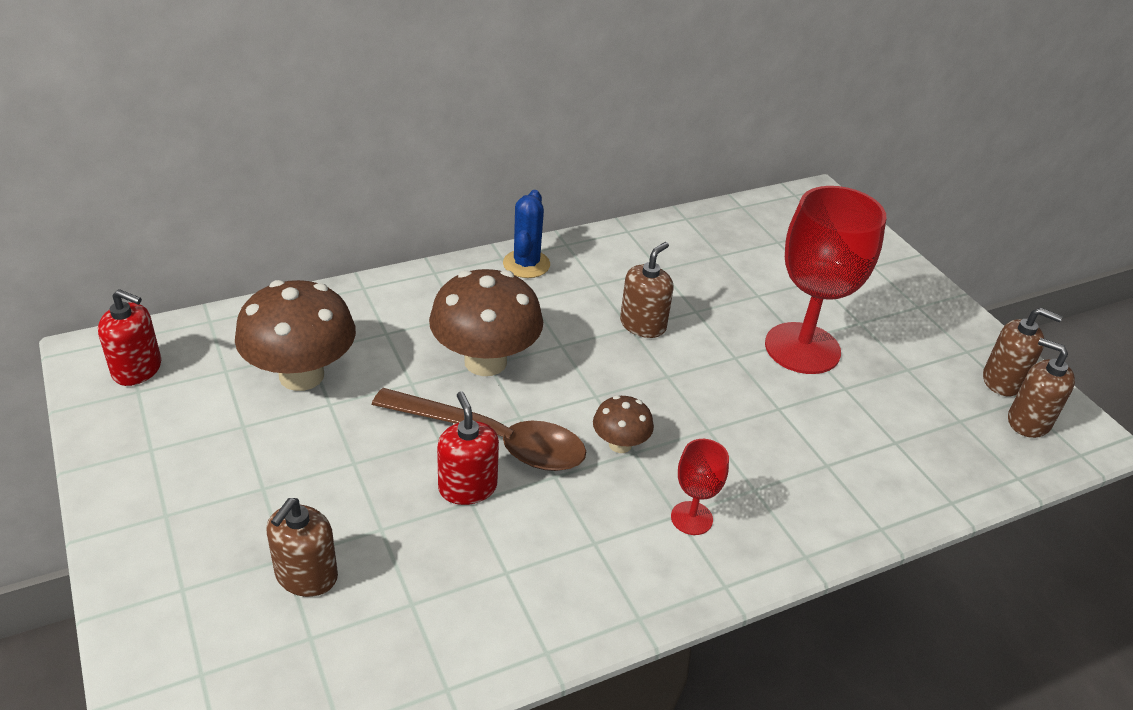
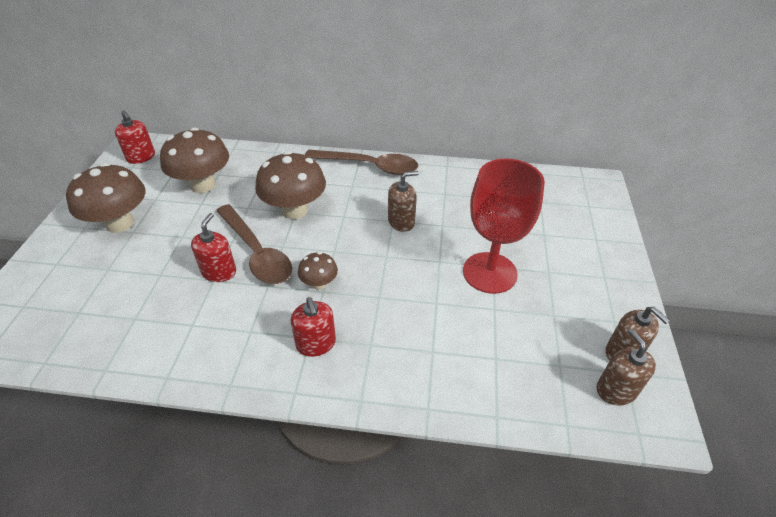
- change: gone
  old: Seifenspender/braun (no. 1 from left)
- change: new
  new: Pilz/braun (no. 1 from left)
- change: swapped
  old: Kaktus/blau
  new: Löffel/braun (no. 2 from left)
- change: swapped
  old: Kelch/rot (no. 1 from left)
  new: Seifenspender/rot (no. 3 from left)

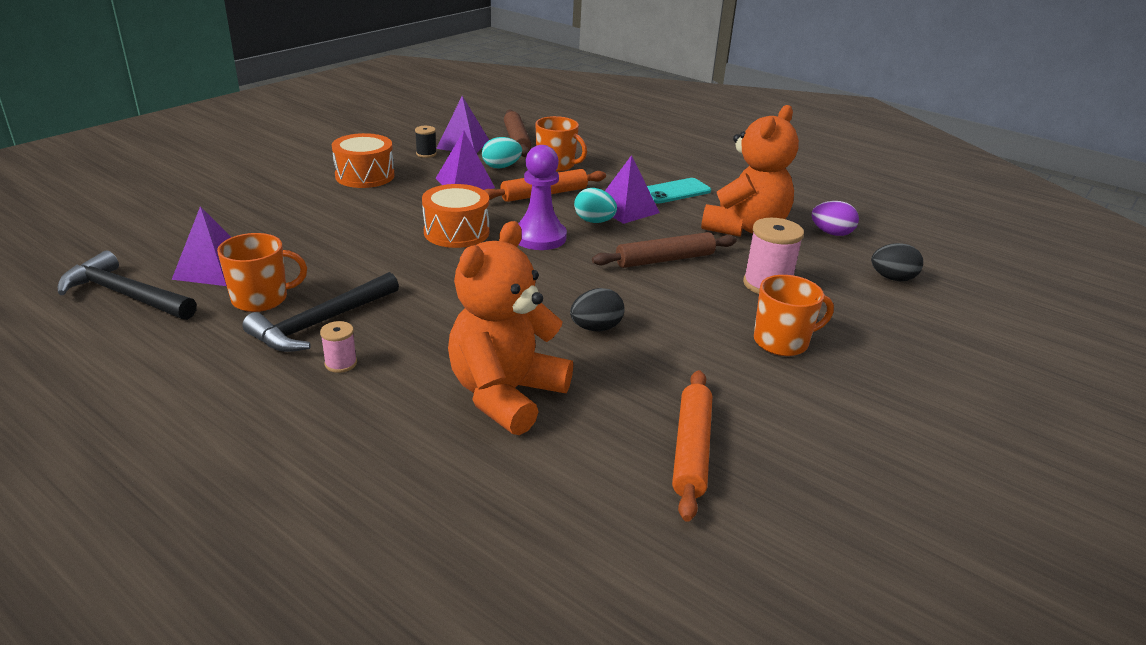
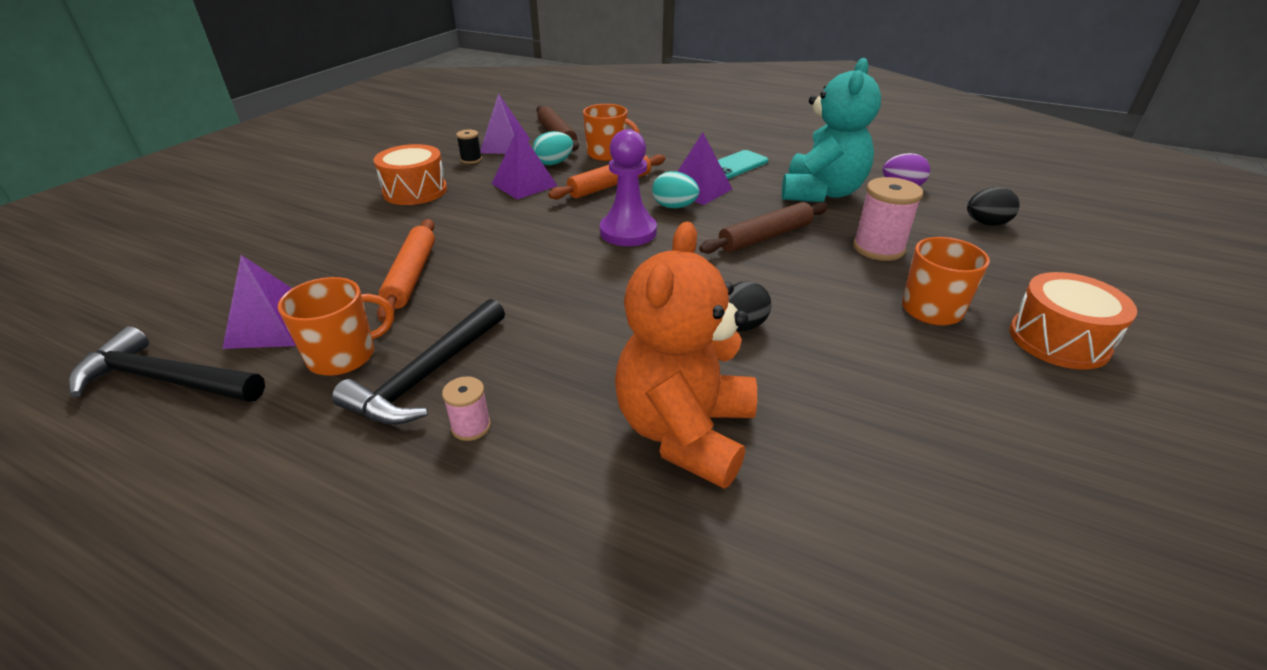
- change: shifted
  old: Trommel/orange (no. 2 from left)
- change: shifted
  old: Nudelholz/orange (no. 2 from left in the first image)
  new: Nudelholz/orange (no. 1 from left)
- change: repainted
  old: Teddybär/orange (no. 2 from left)
  new: Teddybär/türkis

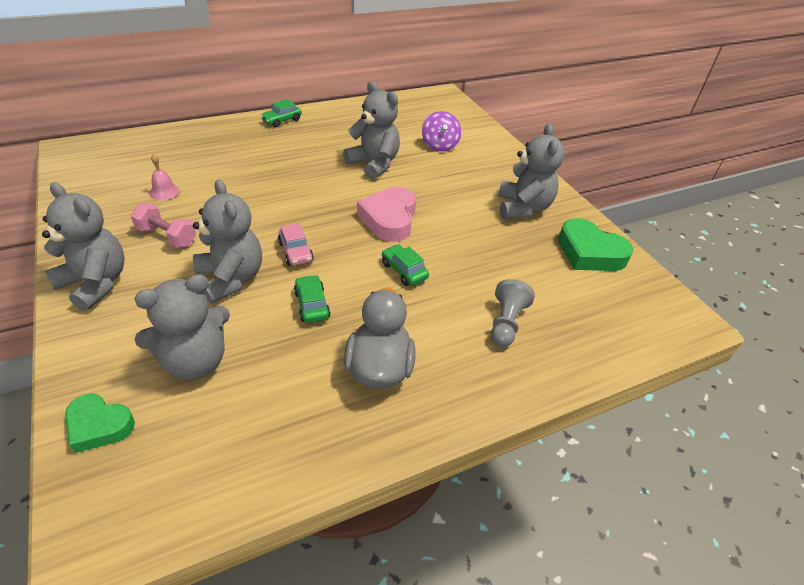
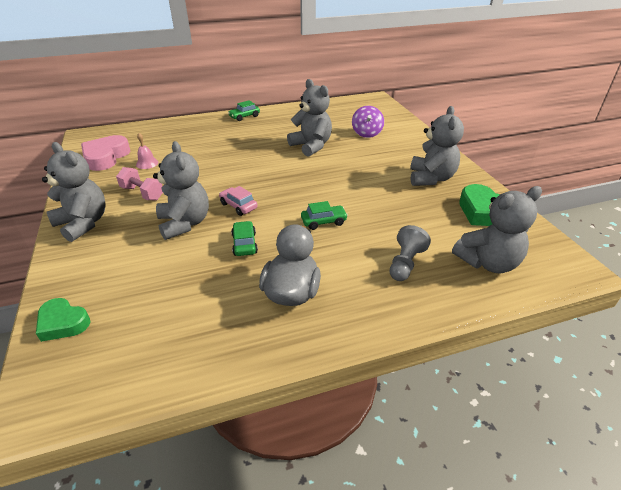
- change: shifted
  old: Teddybär/grau (no. 2 from left in the first image)
  new: Teddybär/grau (no. 5 from left)
- change: shifted
  old: Herz/rosa
- change: rotated
  old: Auto/rosa
  degrees: 150
- change: rotated
  old: Auto/grün (no. 3 from left)
  degrees: 105

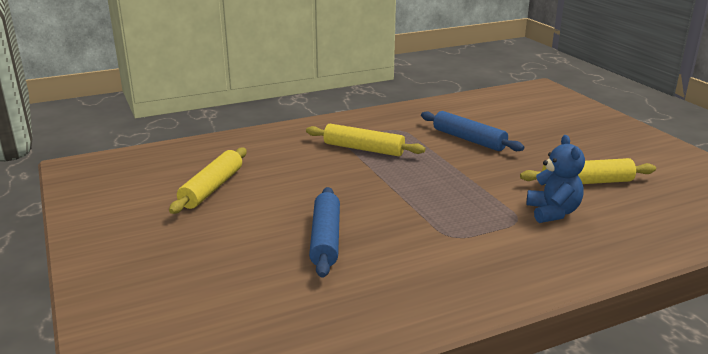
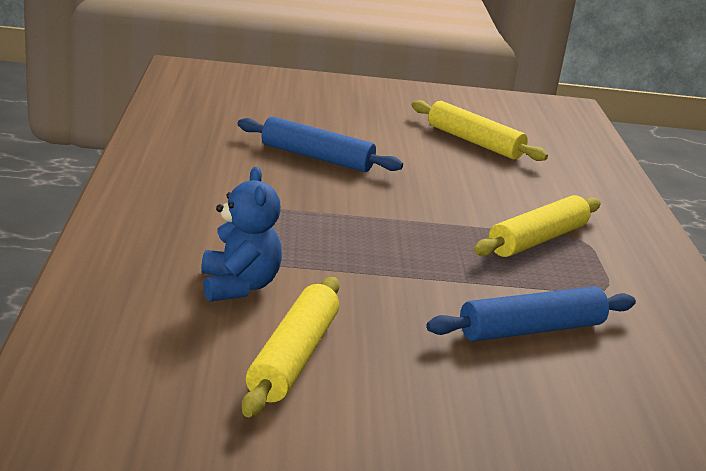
- change: rotated
  old: Teddybär/blau
  degrees: -120

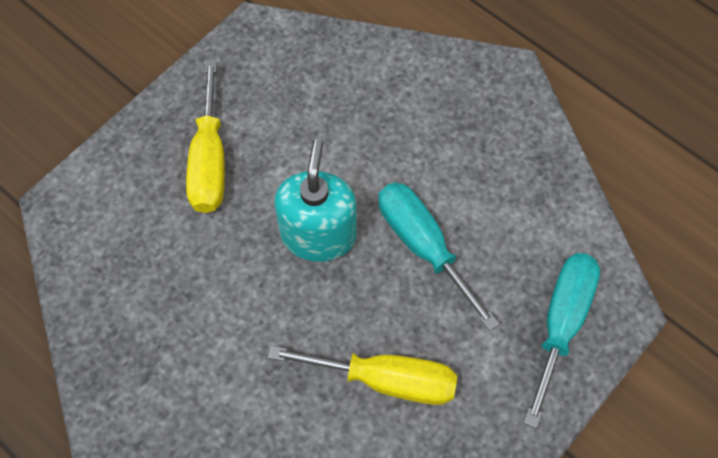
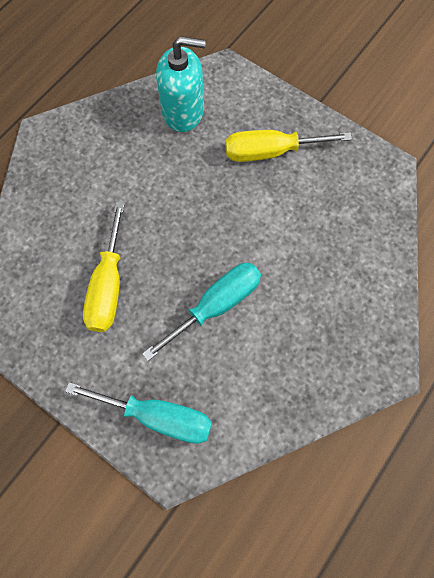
- change: shifted
  old: Seifenspender/türkis

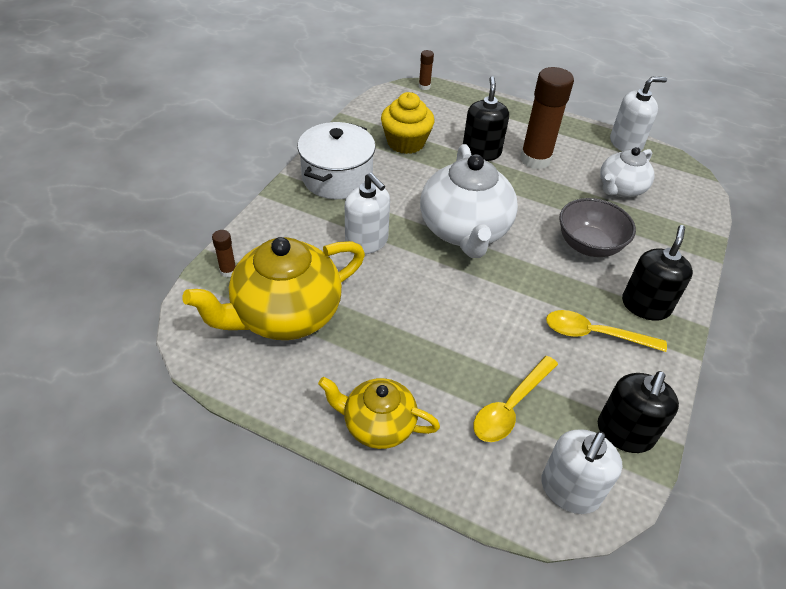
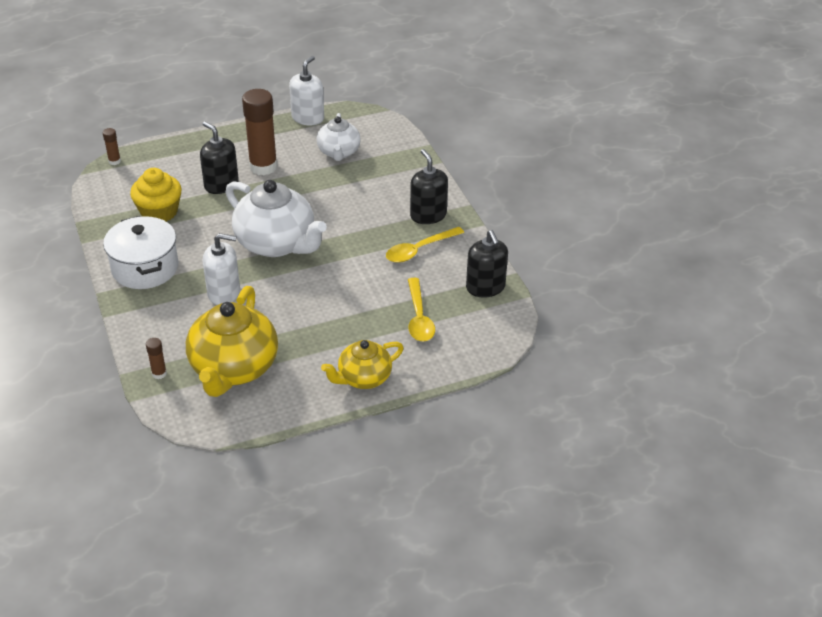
- change: gone
  old: Seifenspender/weiß (no. 2 from left)
- change: gone
  old: Schüssel/grau

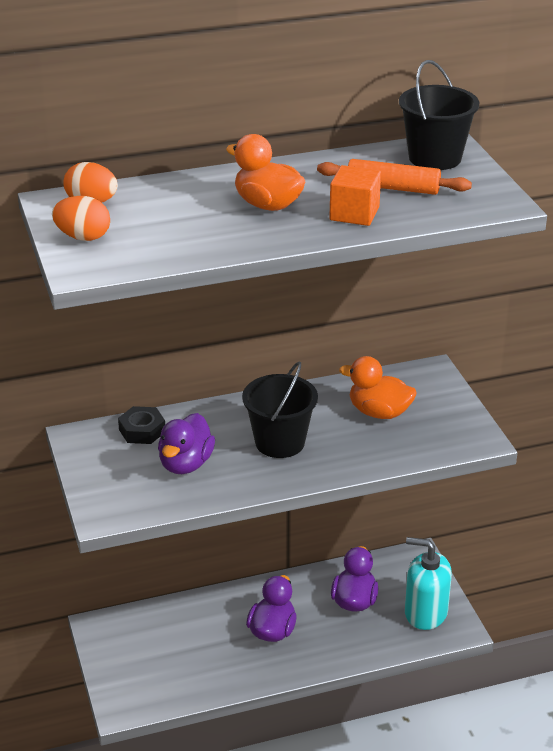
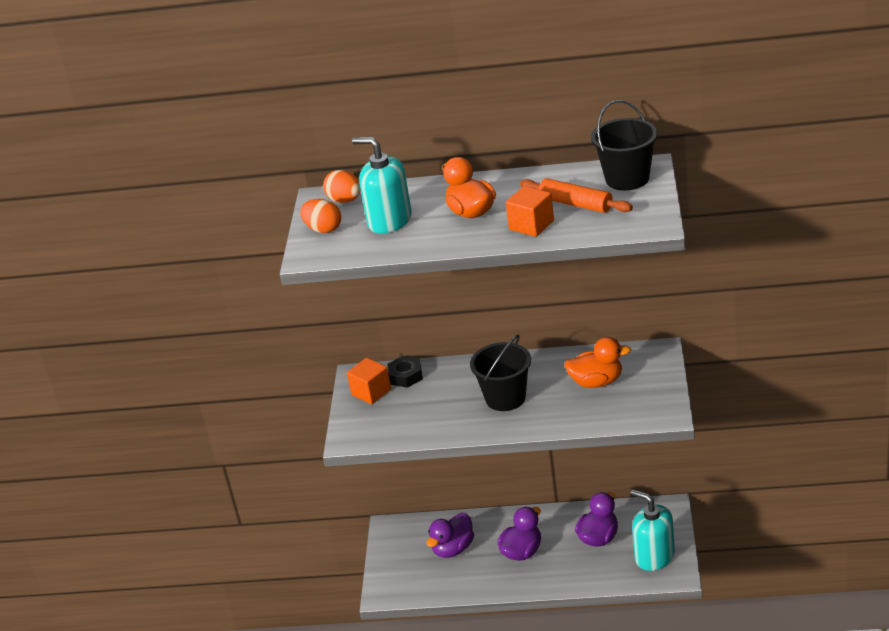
- change: new
  new: Kubus/orange (no. 1 from left)
- change: new
  new: Seifenspender/türkis (no. 1 from left)
- change: shifted
  old: Ente/lila (no. 1 from left)
- change: rotated
  old: Ente/orange (no. 2 from left)
  degrees: 135

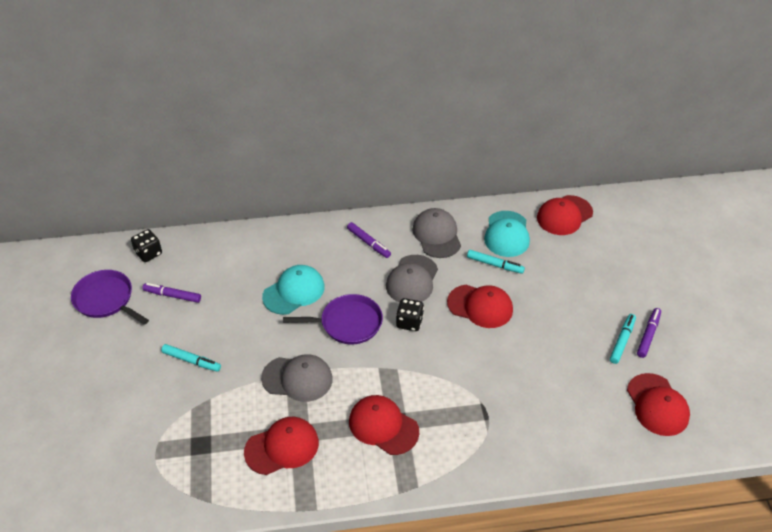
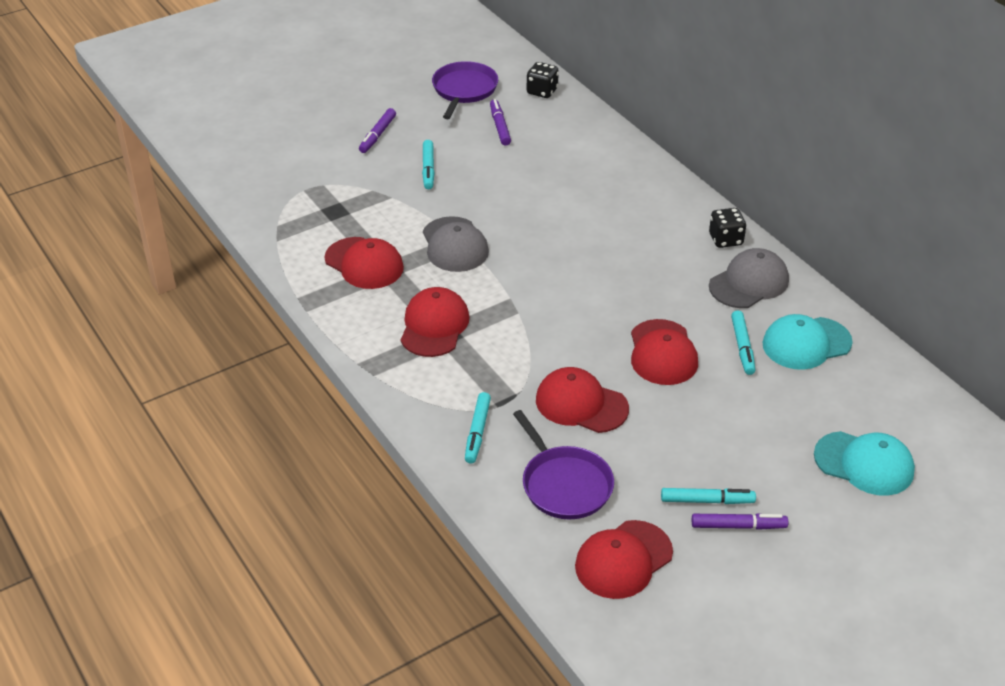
- change: gone
  old: Kappe/grau (no. 2 from left)
- change: new
  new: Filzstift/türkis (no. 2 from left)
- change: shifted
  old: Kappe/türkis (no. 1 from left in the first image)
  new: Kappe/türkis (no. 2 from left)
- change: shifted
  old: Pfanne/lila (no. 2 from left)
- change: shifted
  old: Filzstift/lila (no. 2 from left in the first image)
  new: Filzstift/lila (no. 1 from left)
- change: shifted
  old: Spielwürfel/schwarz (no. 2 from left)
- change: shifted
  old: Kappe/rot (no. 4 from left in the first image)
  new: Kappe/rot (no. 3 from left)

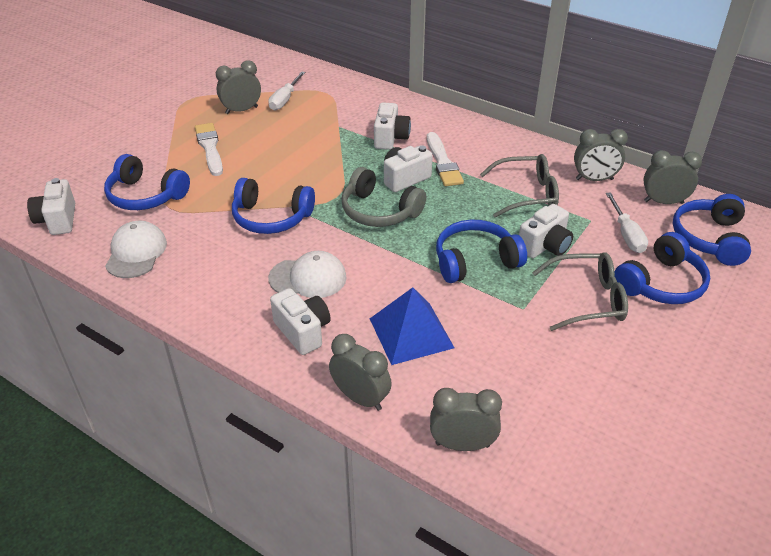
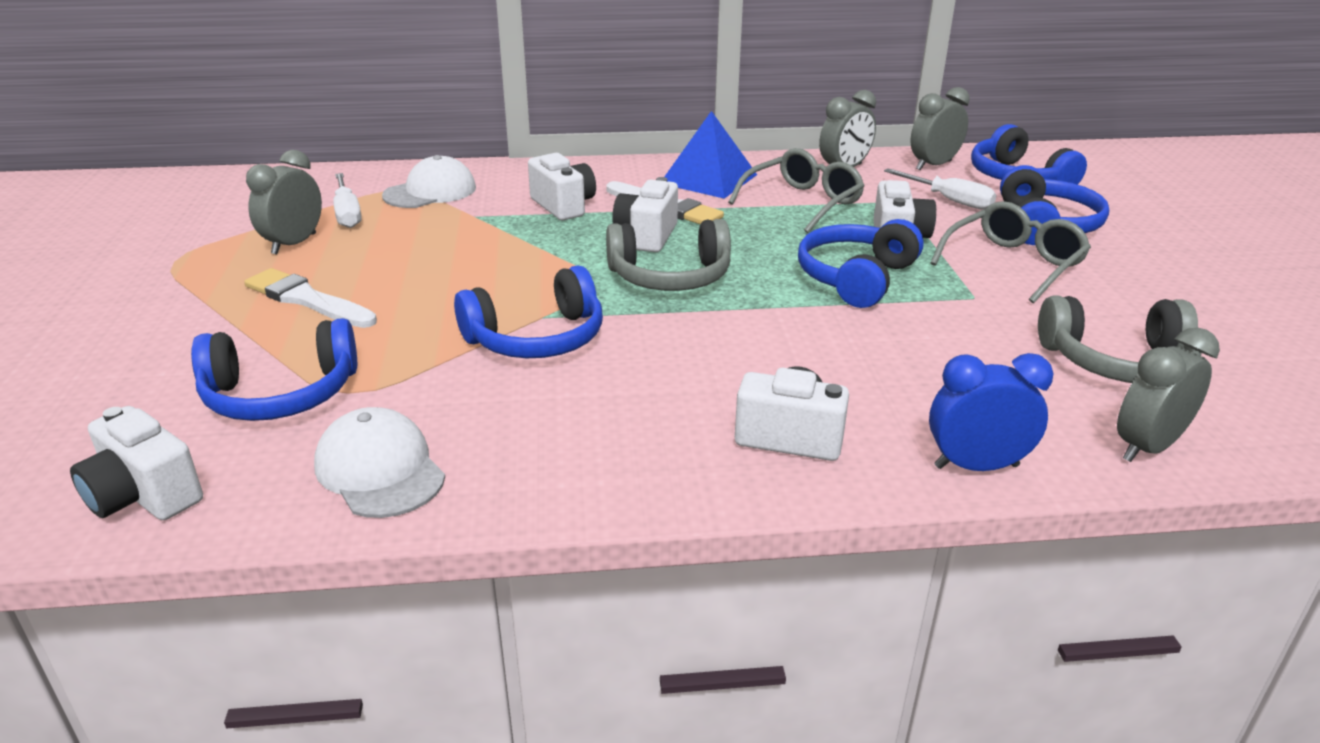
- change: new
  new: Kopfhörer/grau (no. 2 from left)
- change: shifted
  old: Kappe/weiß (no. 2 from left)
- change: shifted
  old: Pyramide/blau
- change: repainted
  old: Wecker/grau (no. 2 from left)
  new: Wecker/blau

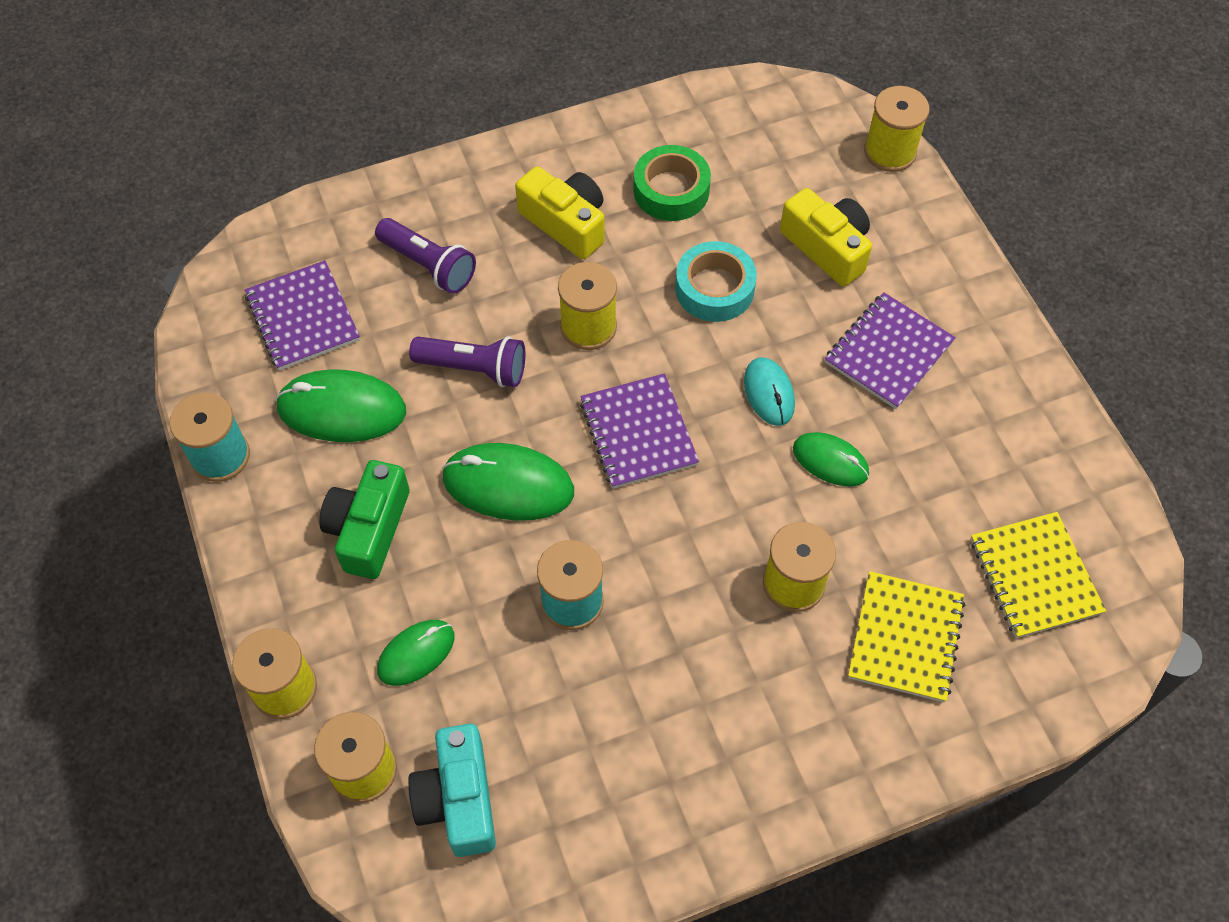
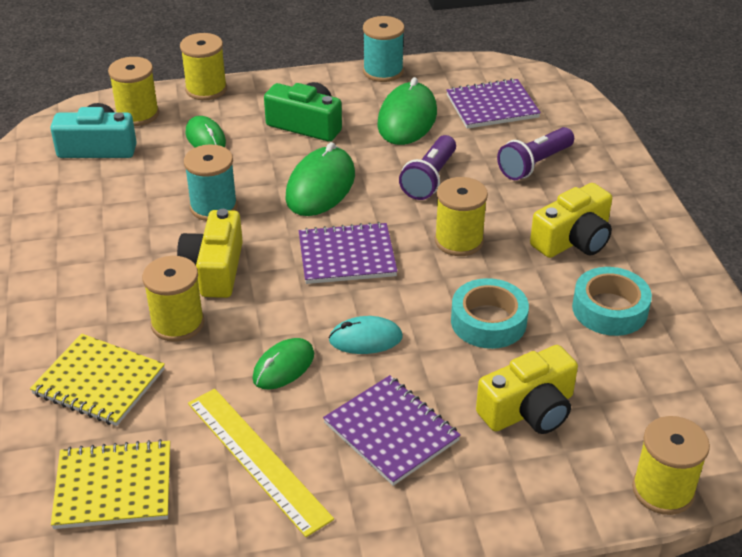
- change: new
  new: Kamera/gelb (no. 1 from left)
- change: new
  new: Lineal/gelb
- change: repainted
  old: Klebeband/grün
  new: Klebeband/türkis (no. 2 from left)

